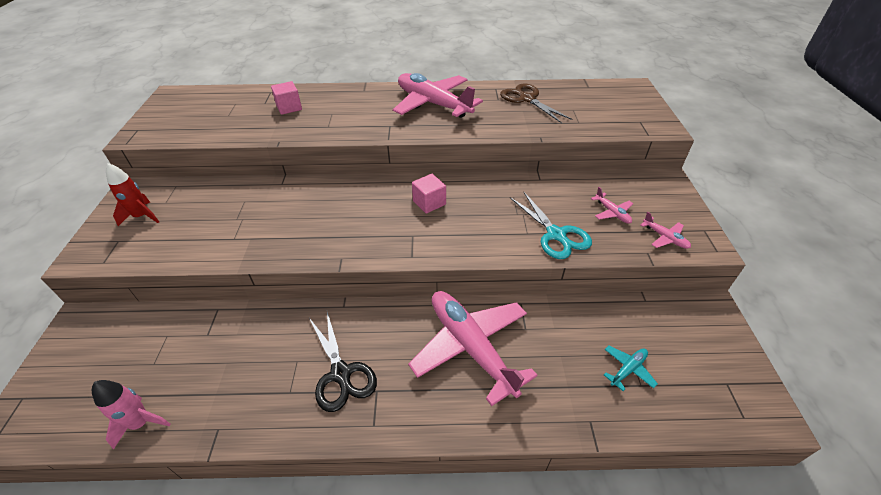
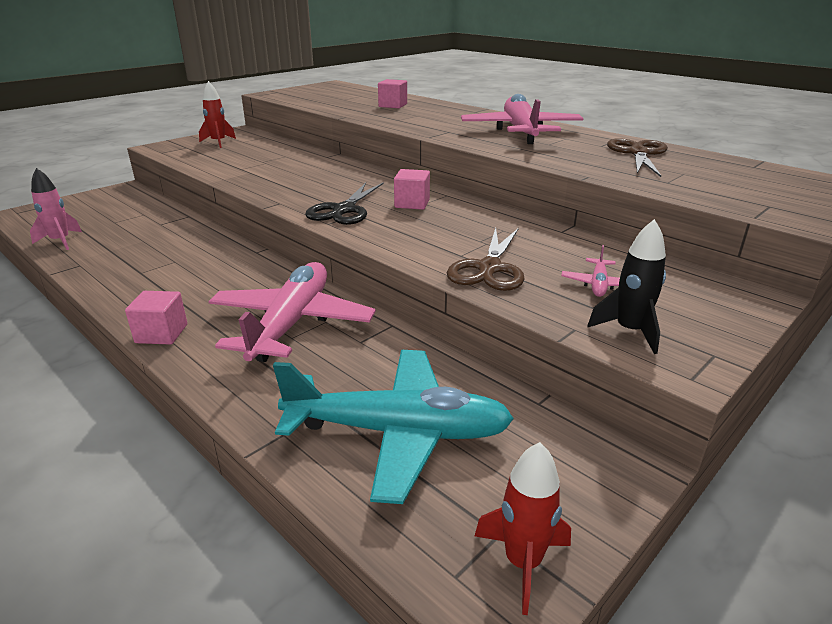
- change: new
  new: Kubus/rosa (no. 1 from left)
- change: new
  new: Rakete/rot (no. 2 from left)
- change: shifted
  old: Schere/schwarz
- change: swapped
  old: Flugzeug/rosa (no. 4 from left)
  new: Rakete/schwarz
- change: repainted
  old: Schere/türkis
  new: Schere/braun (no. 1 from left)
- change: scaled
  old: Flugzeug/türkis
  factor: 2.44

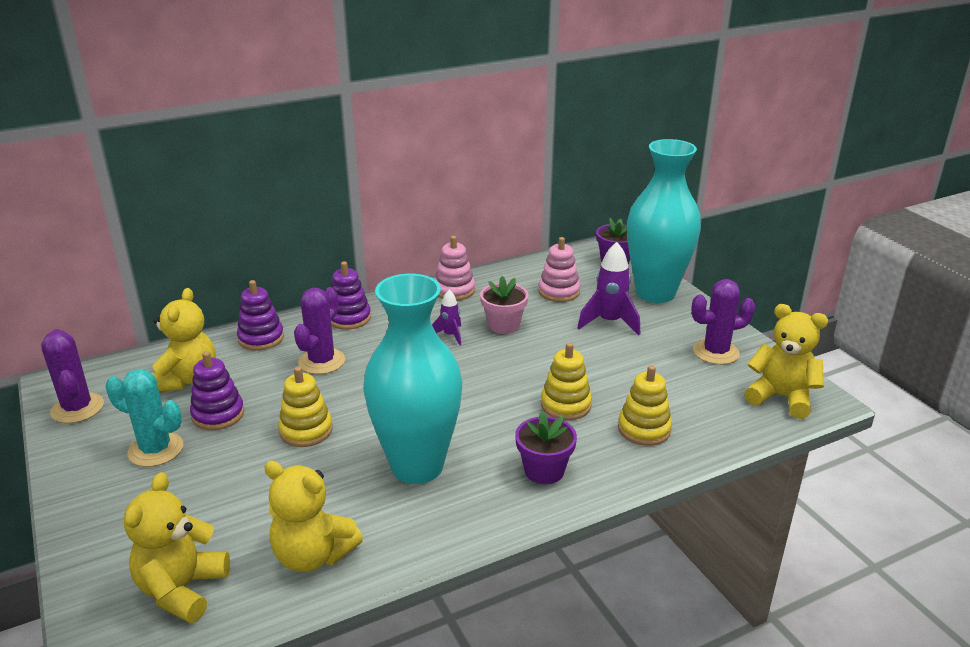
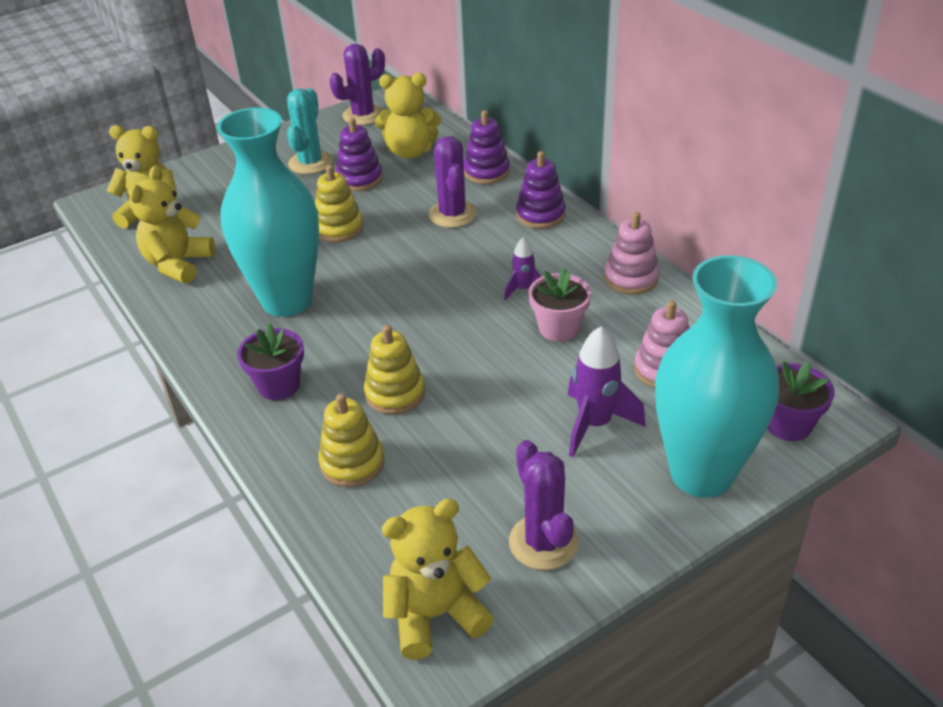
- change: rotated
  old: Kaktus/lila (no. 2 from left)
  degrees: 60
- change: rotated
  old: Teddybär/gelb (no. 4 from left)
  degrees: -135

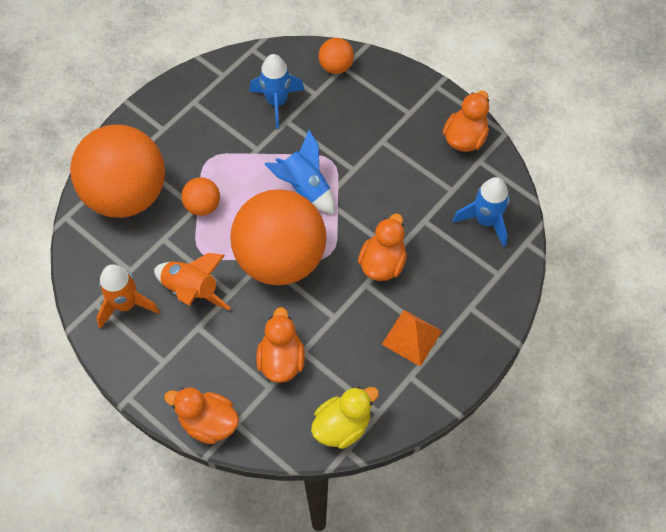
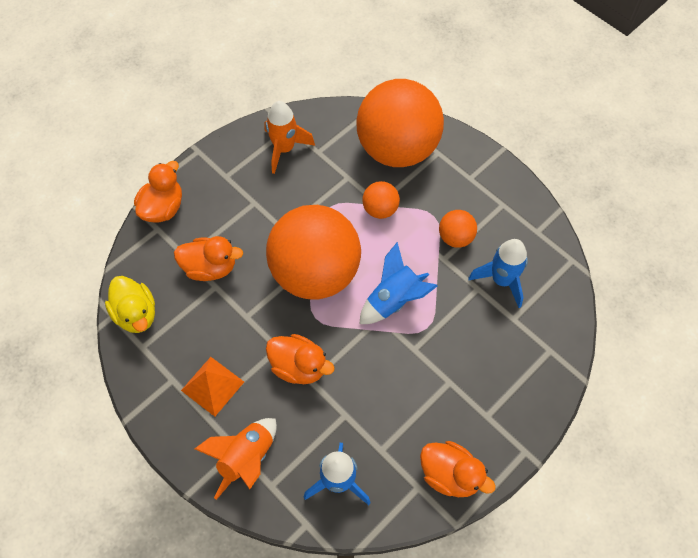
- change: shifted
  old: Rakete/orange (no. 2 from left in the first image)
  new: Rakete/orange (no. 1 from left)
- change: shifted
  old: Ball/orange (no. 4 from left)

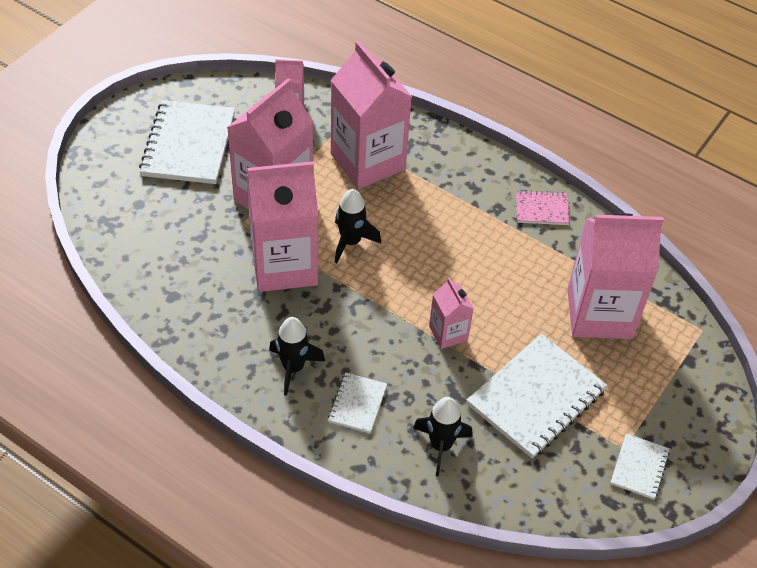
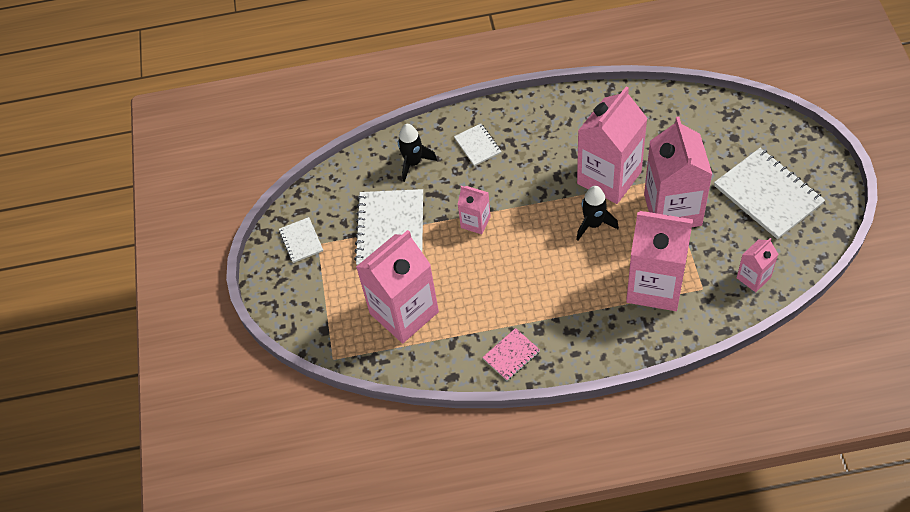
- change: gone
  old: Rakete/schwarz (no. 1 from left)

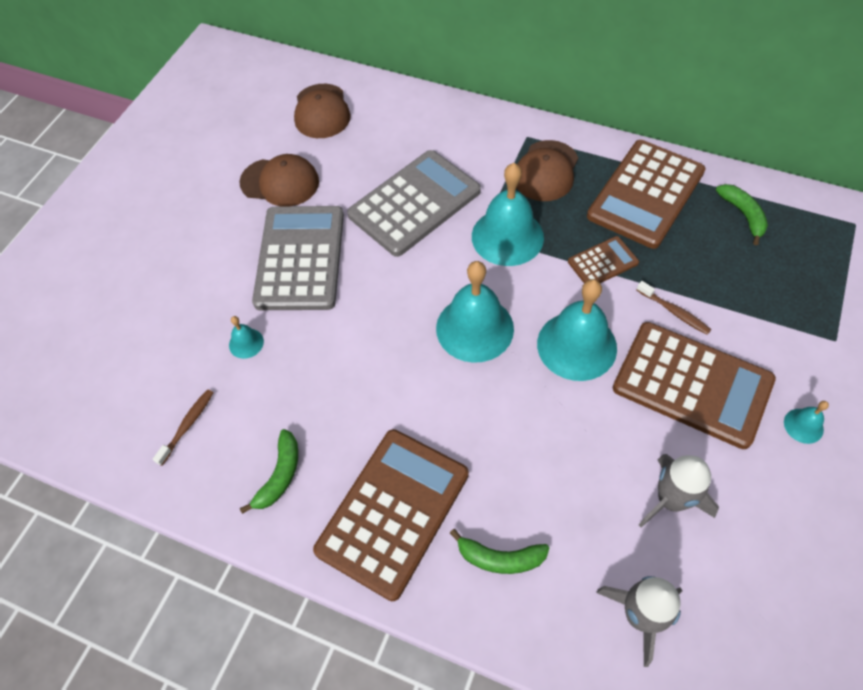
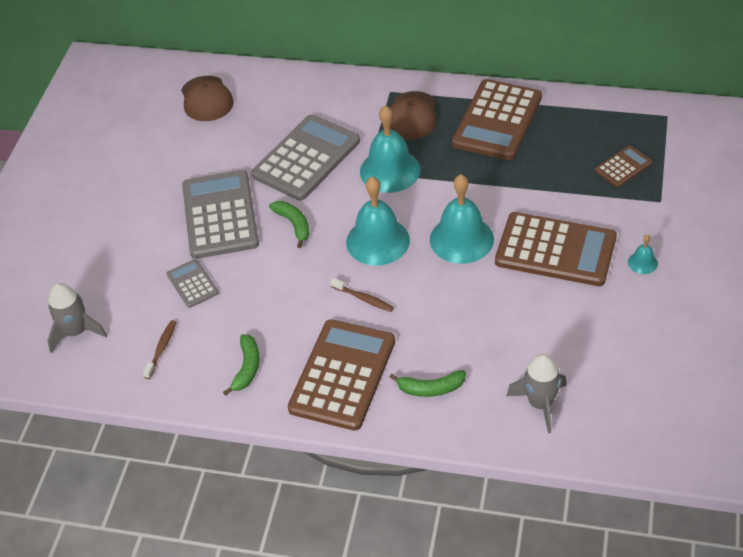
- change: gone
  old: Kappe/braun (no. 1 from left)
- change: shifted
  old: Taschenrechner/braun (no. 2 from left in the first image)
  new: Taschenrechner/braun (no. 4 from left)
- change: shifted
  old: Zahnbürste/braun (no. 2 from left)
- change: shifted
  old: Rakete/grau (no. 2 from left in the first image)
  new: Rakete/grau (no. 1 from left)
- change: shifted
  old: Banane/grün (no. 3 from left in the first image)
  new: Banane/grün (no. 2 from left)
- change: swapped
  old: Glocke/türkis (no. 1 from left)
  new: Taschenrechner/grau (no. 1 from left)

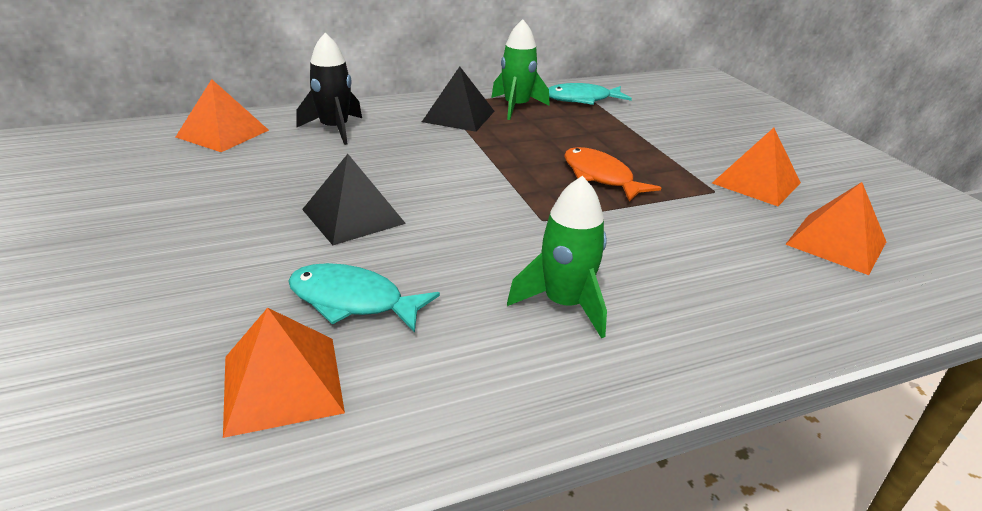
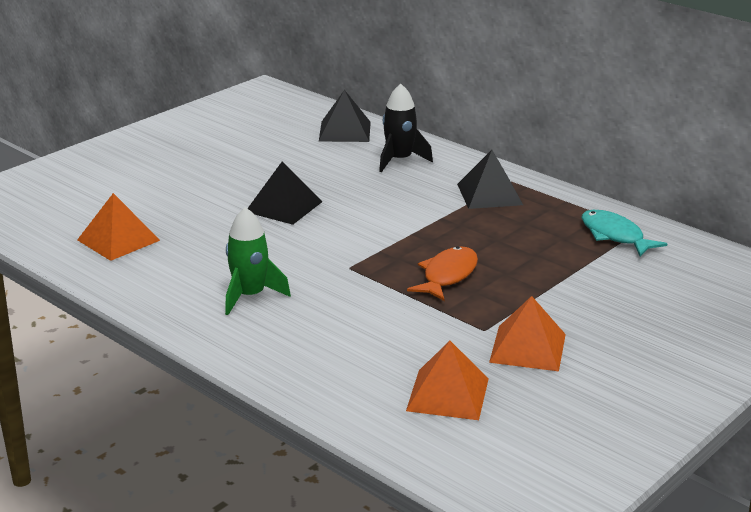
- change: gone
  old: Fisch/türkis (no. 1 from left)
- change: gone
  old: Rakete/grün (no. 1 from left)
- change: repainted
  old: Pyramide/orange (no. 1 from left)
  new: Pyramide/schwarz (no. 2 from left)

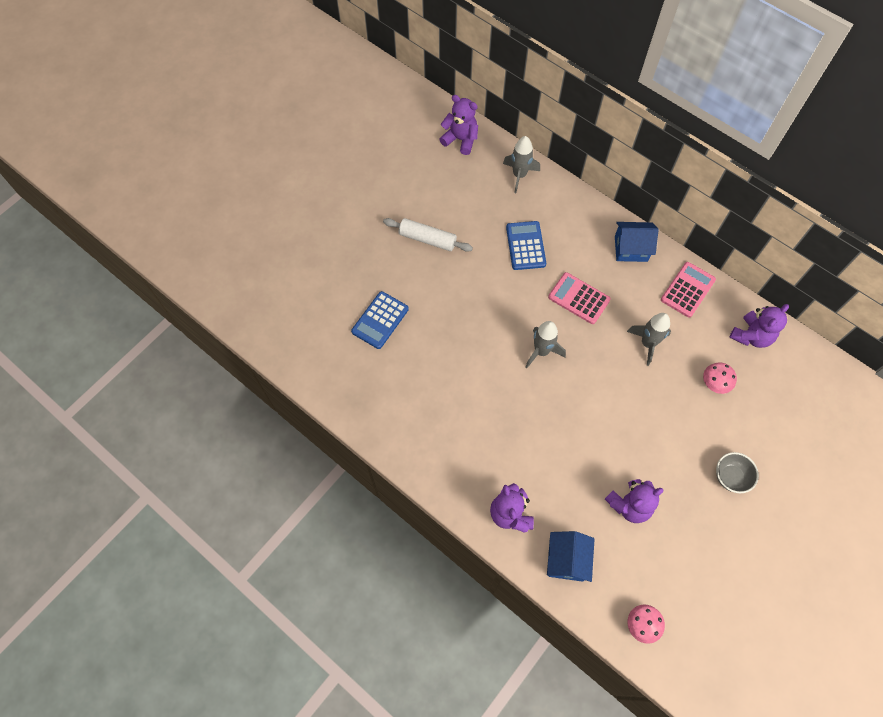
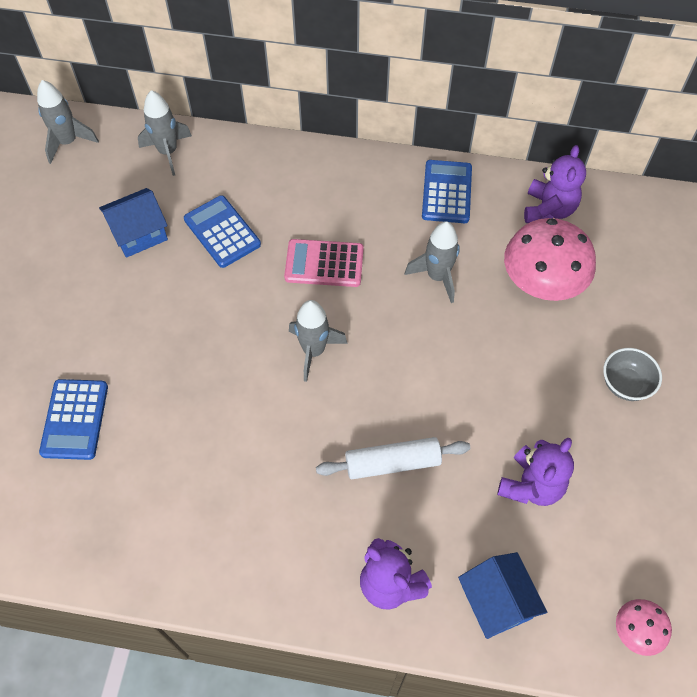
- change: shifted
  old: Nudelholz/weiß
- change: shifted
  old: Haus/blau (no. 2 from left in the first image)
  new: Haus/blau (no. 1 from left)
- change: swapped
  old: Teddybär/lila (no. 1 from left)
  new: Rakete/grau (no. 1 from left)
- change: repainted
  old: Taschenrechner/rosa (no. 2 from left)
  new: Taschenrechner/blau (no. 3 from left)
- change: scaled
  old: Pilz/rosa (no. 2 from left in the first image)
  factor: 1.99

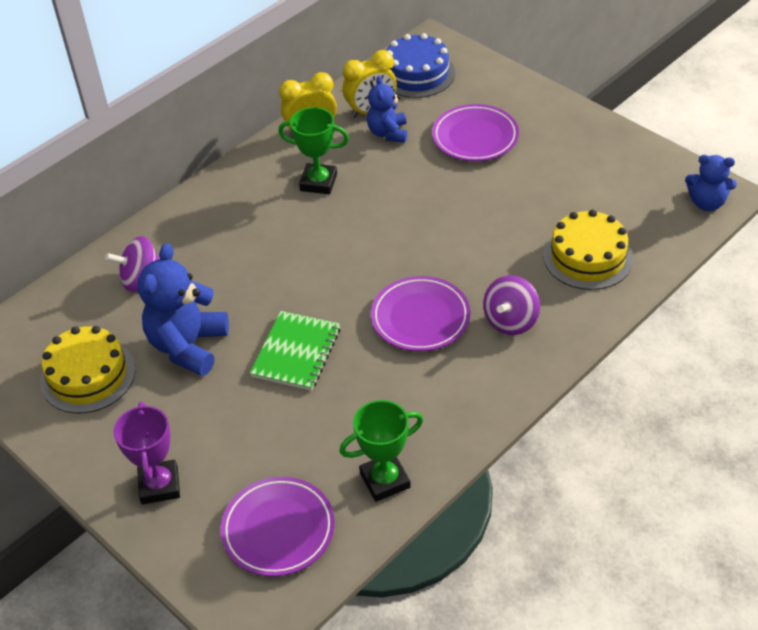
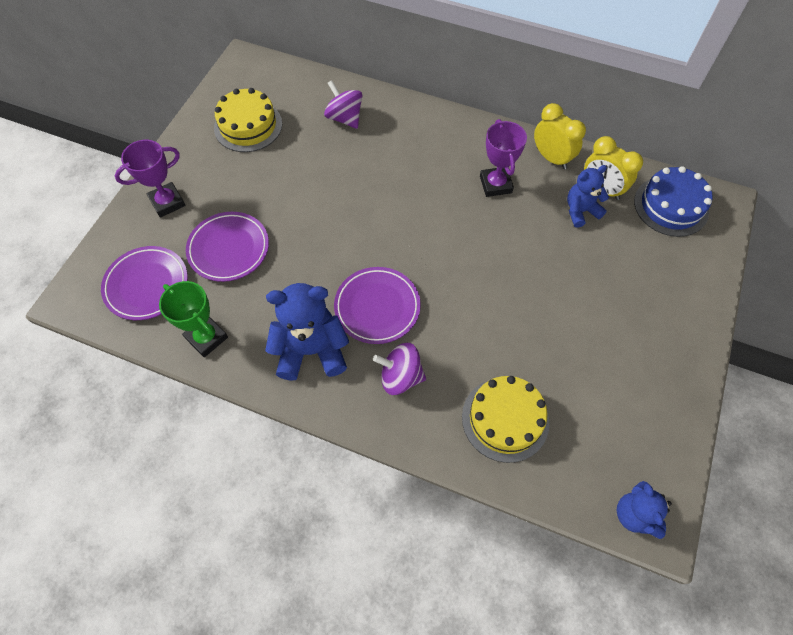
- change: gone
  old: Notizbuch/grün
- change: shifted
  old: Teddybär/blau (no. 1 from left)
- change: shifted
  old: Teller/lila (no. 3 from left in the first image)
  new: Teller/lila (no. 2 from left)
- change: repainted
  old: Pokal/grün (no. 1 from left)
  new: Pokal/lila (no. 2 from left)

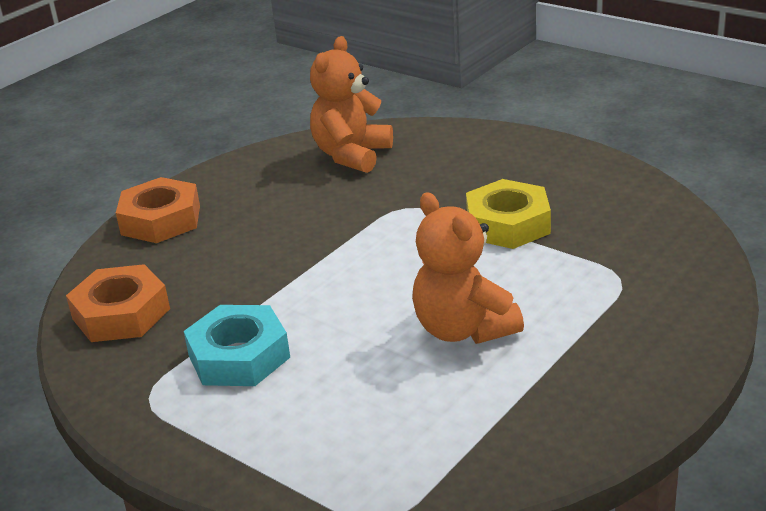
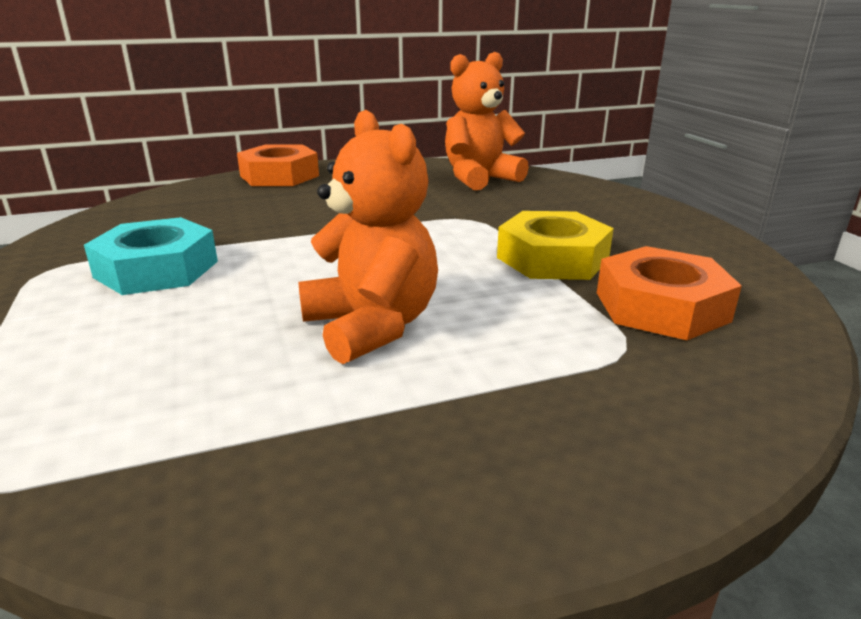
- change: shifted
  old: Sechskantmutter/orange (no. 1 from left in the first image)
  new: Sechskantmutter/orange (no. 2 from left)
- change: rotated
  old: Teddybär/orange (no. 2 from left in the first image)
  degrees: 150

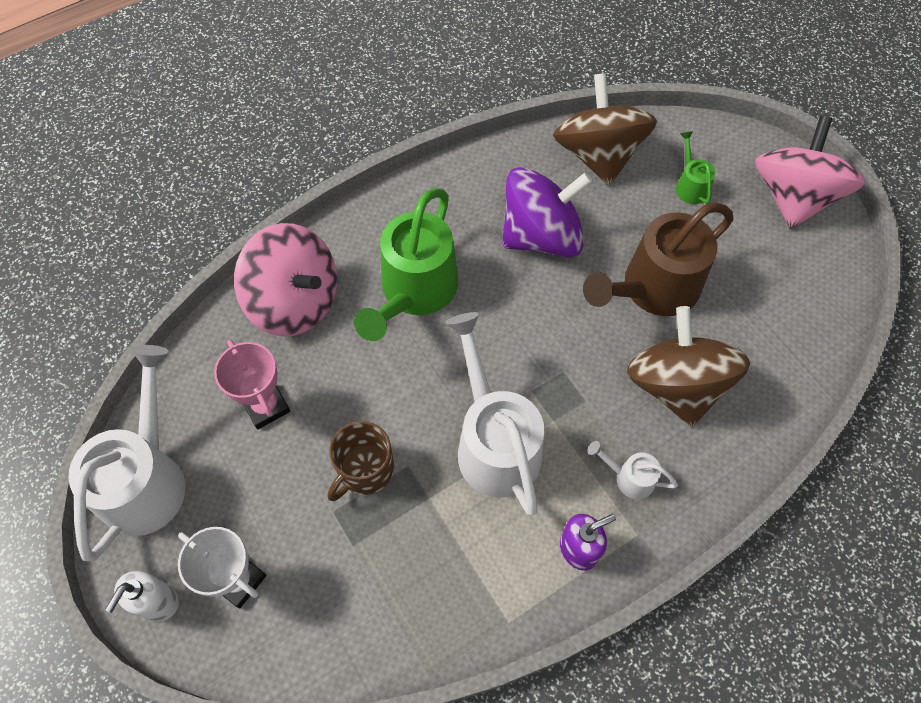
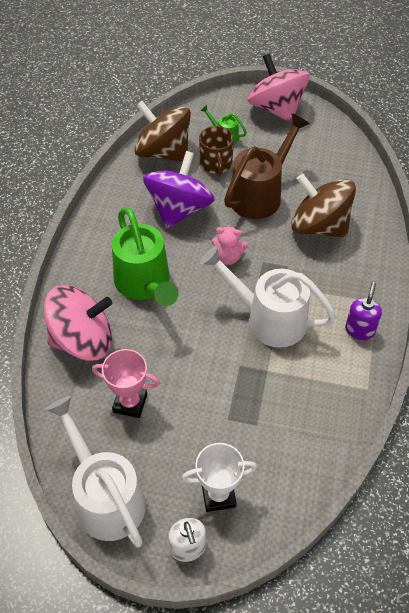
- change: gone
  old: Gießkanne/weiß (no. 3 from left)
- change: new
  new: Teddybär/rosa
- change: shifted
  old: Tasse/braun
- change: rotated
  old: Gießkanne/braun
  degrees: -150

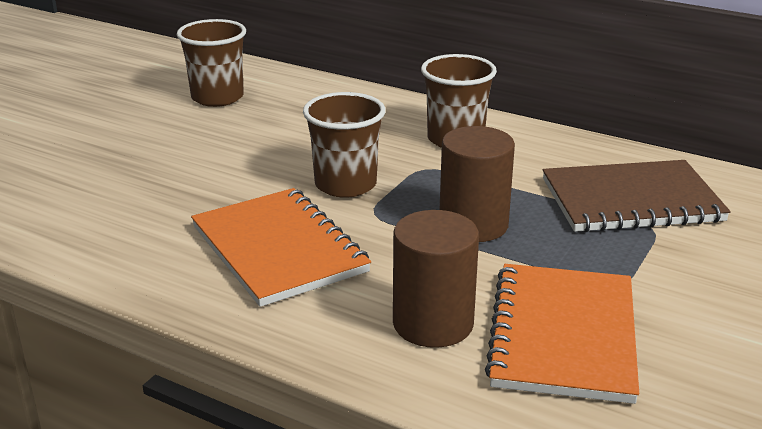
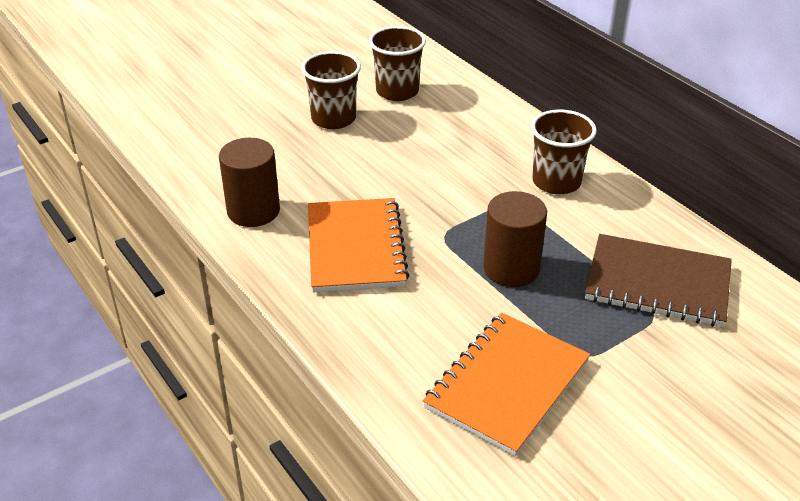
- change: shifted
  old: Becher/braun (no. 2 from left in the first image)
  new: Becher/braun (no. 1 from left)
- change: shifted
  old: Vollzylinder/braun (no. 1 from left)

